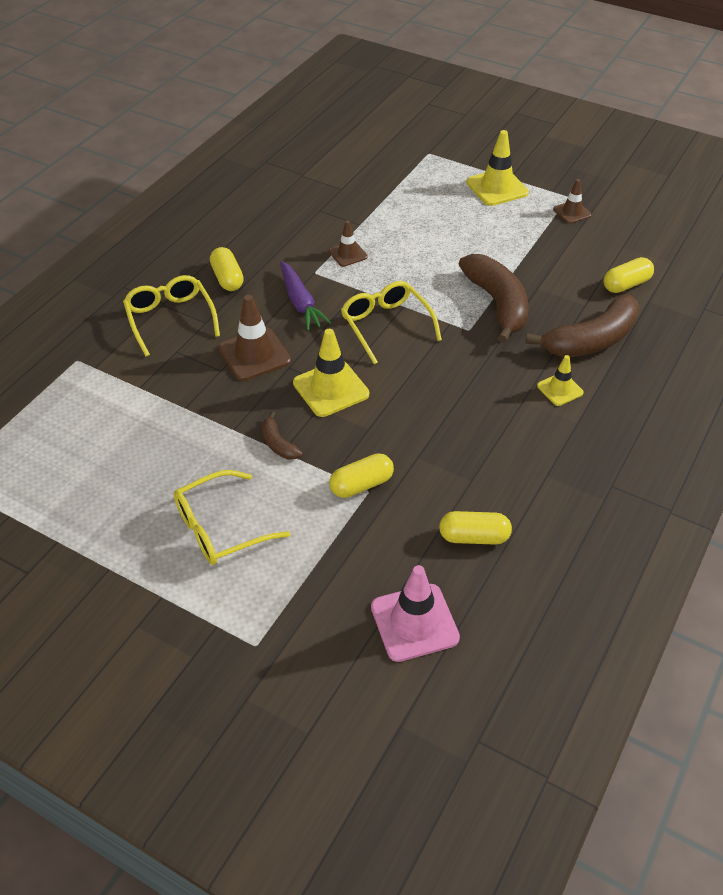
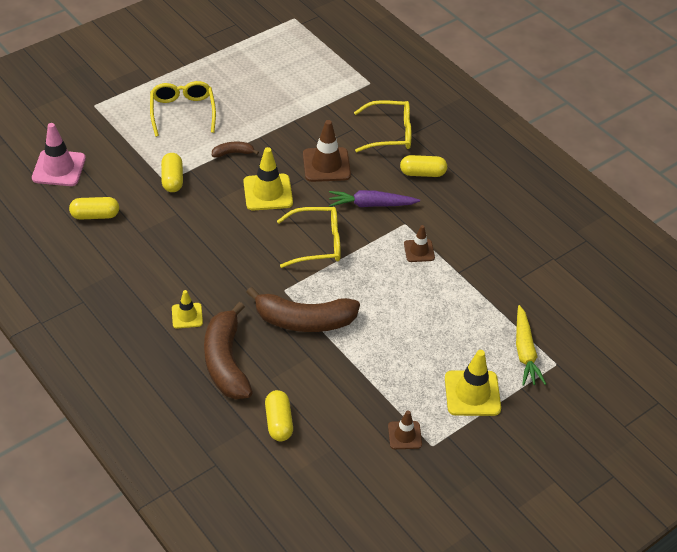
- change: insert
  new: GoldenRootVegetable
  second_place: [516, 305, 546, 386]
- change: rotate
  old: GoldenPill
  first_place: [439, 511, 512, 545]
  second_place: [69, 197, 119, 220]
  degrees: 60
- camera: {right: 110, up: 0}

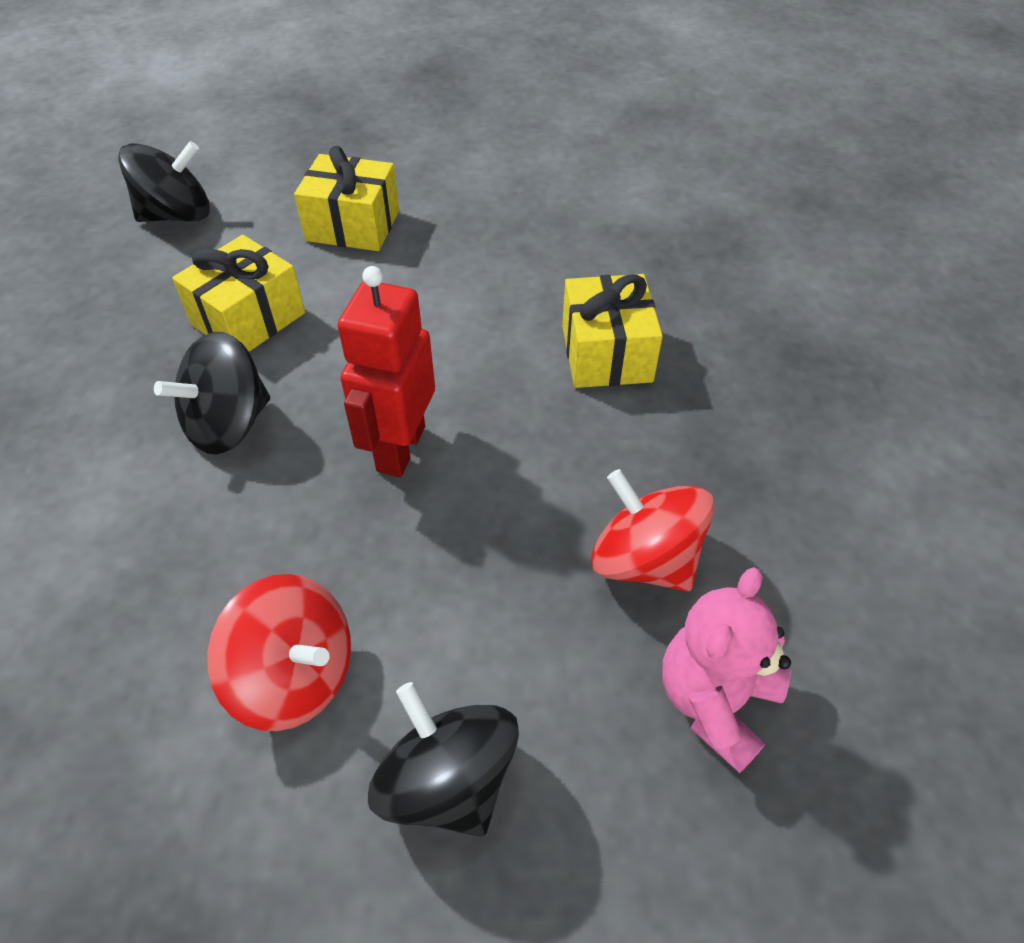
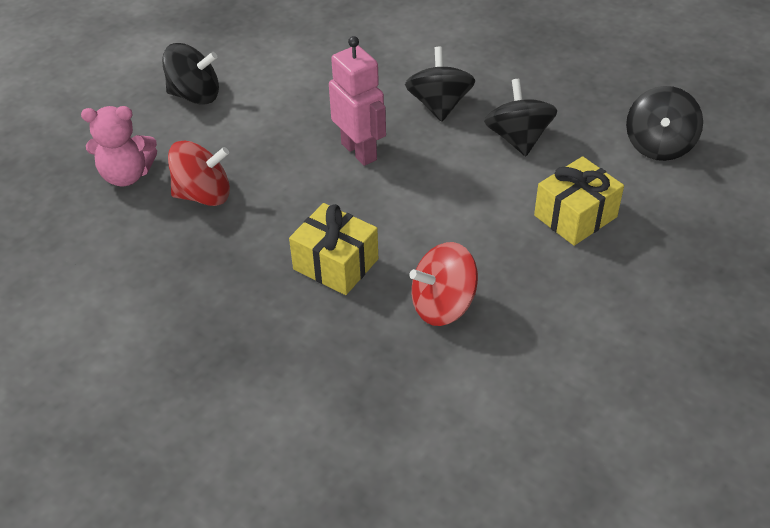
- change: move
  old: CrimsonToyTop
  first_place: [207, 574, 351, 731]
  second_place: [409, 242, 478, 326]
- change: replace
  old: GoldenGift
  new: BlackToyTop
  first_place: [172, 235, 305, 352]
  second_place: [484, 79, 557, 156]
- change: recolor
  old: CrimsonRobotFigure
  new: RosePinkRobotFigure
  first_place: [338, 266, 435, 477]
  second_place: [329, 36, 386, 166]
- change: rotate
  old: RosePinkTeddy
  first_place: [662, 567, 791, 773]
  second_place: [81, 106, 157, 186]
  degrees: 105
- camera: {right: 130, up: -5}

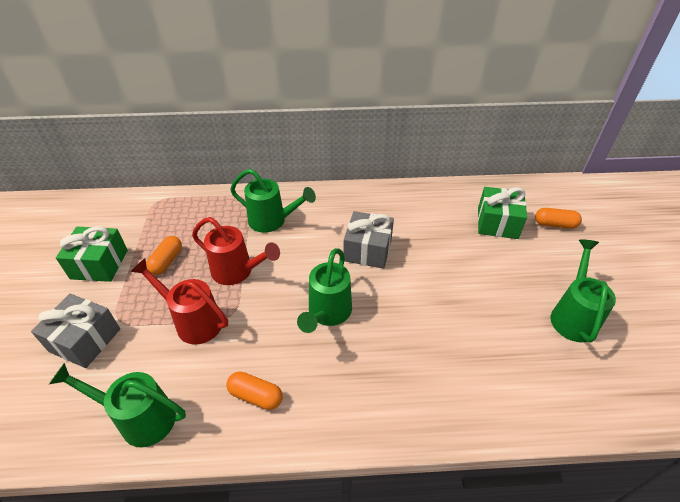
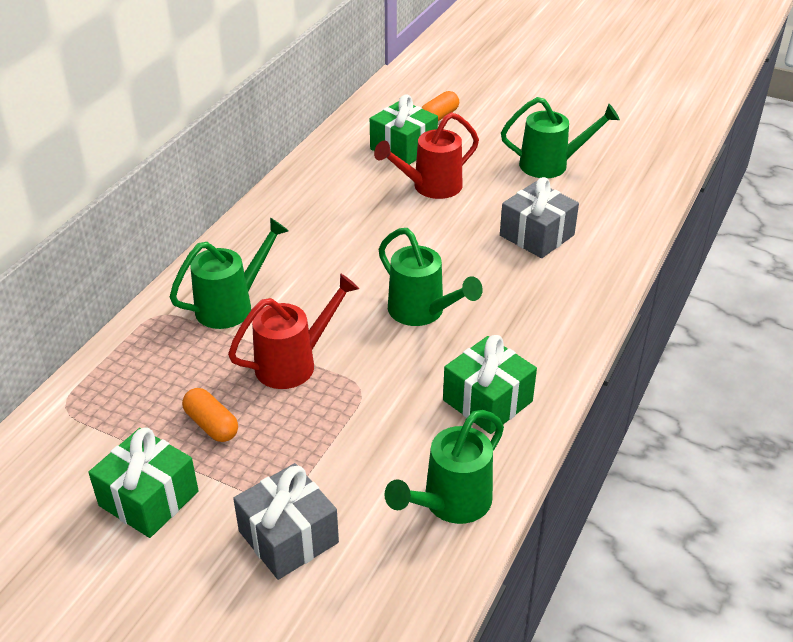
- change: move
  old: CrimsonWateringCan
  first_place: [130, 259, 228, 344]
  second_place: [374, 112, 479, 199]
- change: move
  old: AshGreyGift
  first_place: [344, 211, 394, 269]
  second_place: [500, 177, 579, 258]
- change: replace
  old: OrangeColouredPill
  new: LeafGreenGift
  first_place: [226, 371, 283, 410]
  second_place: [443, 335, 537, 434]
- change: rotate
  old: LeafGreenWateringCan
  first_place: [550, 239, 616, 342]
  second_place: [501, 97, 620, 178]
  degrees: 135
- camera: {right: -60, up: -5}

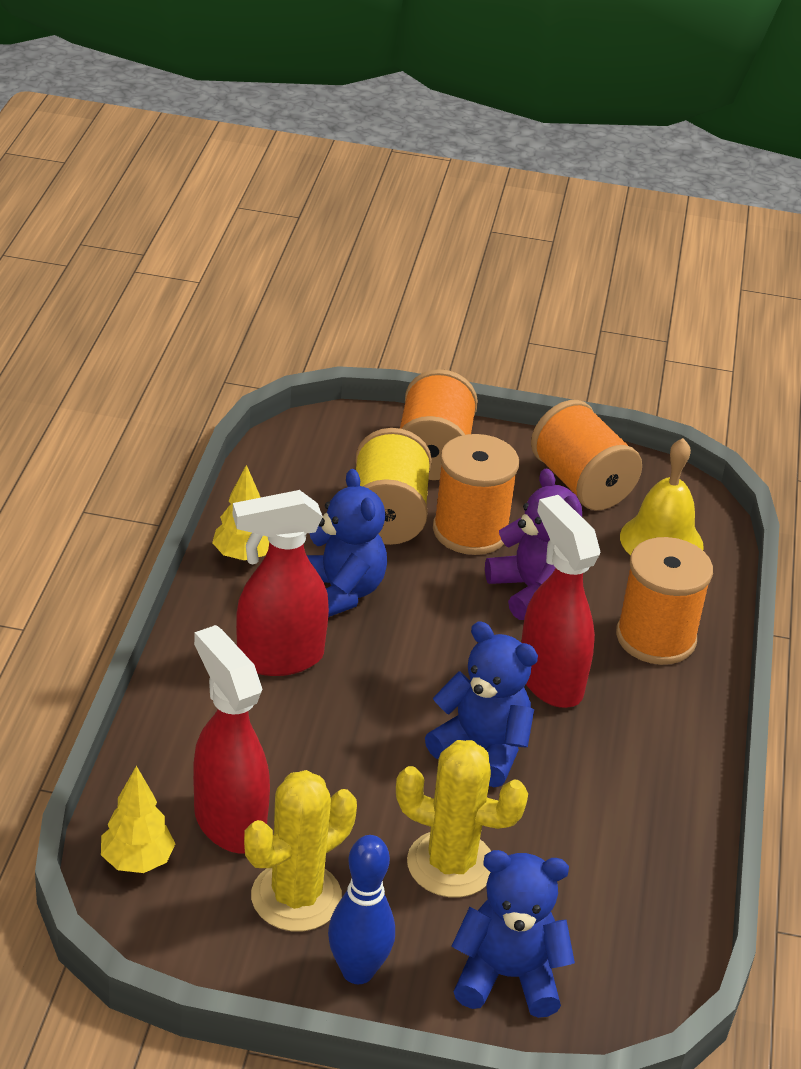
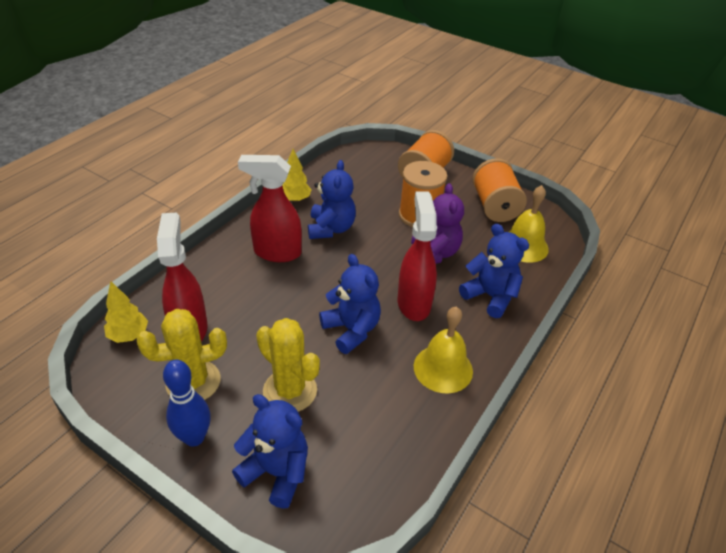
- change: delete
  old: GoldenReelOfThread
  first_place: [356, 428, 432, 545]
- change: insert
  new: GoldenHandBell
  second_place: [414, 307, 473, 394]
- change: replace
  old: OrangeColouredReelOfThread
  new: CobaltTeddy
  first_place: [616, 537, 713, 665]
  second_place: [459, 224, 529, 318]
- camera: {right: 25, up: 5}

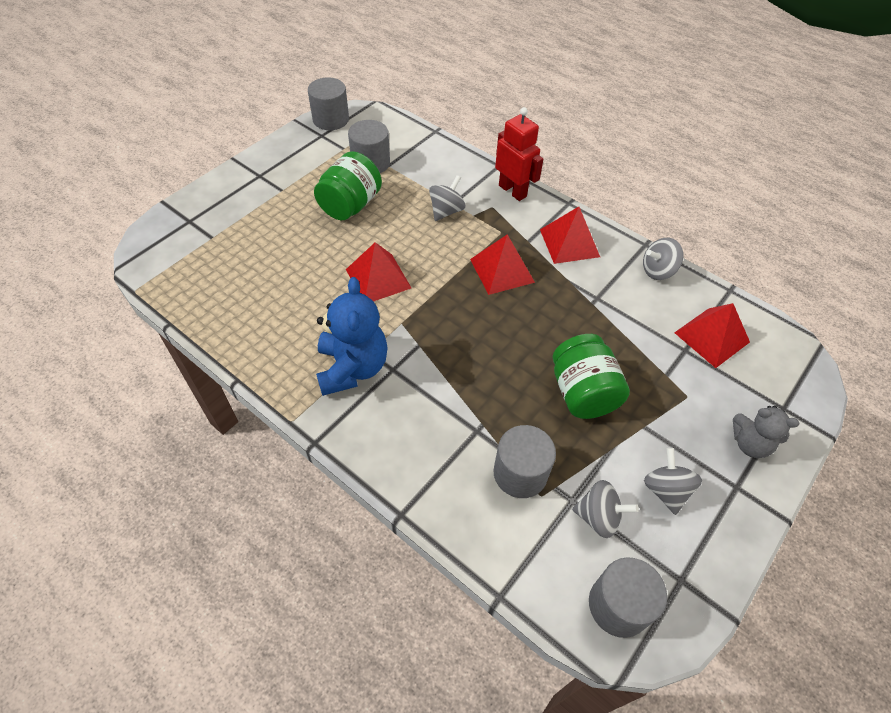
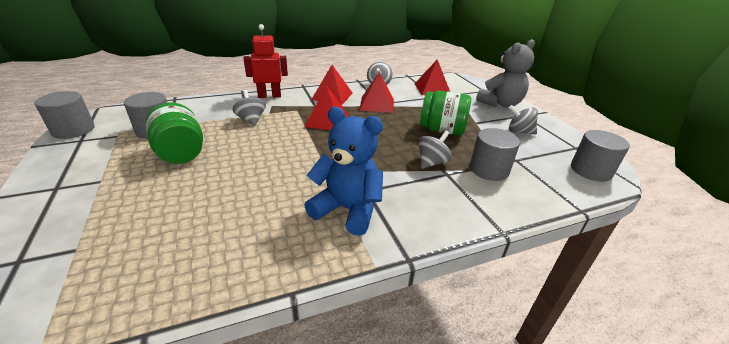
- change: move
  old: CrimsonSolidPyramid
  first_place: [346, 242, 411, 301]
  second_place: [359, 72, 394, 113]
- change: move
  old: AshGreyToyTop
  first_place: [572, 480, 639, 538]
  second_place: [419, 130, 452, 169]
- change: resize
  old: AshGreyTeddy
  first_place: [733, 406, 799, 458]
  second_place: [476, 39, 535, 107]
  factor: 1.66
- camera: {right: -60, up: -20}

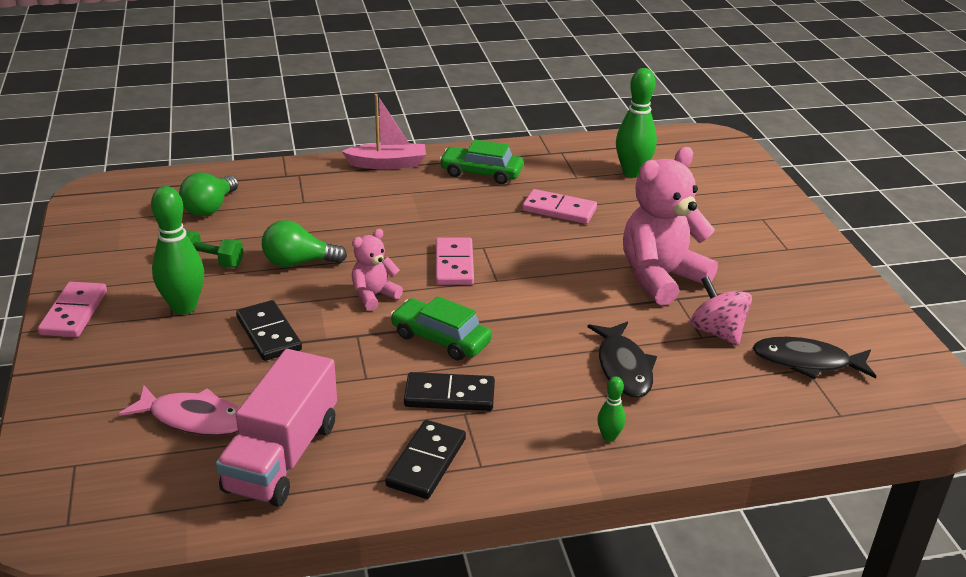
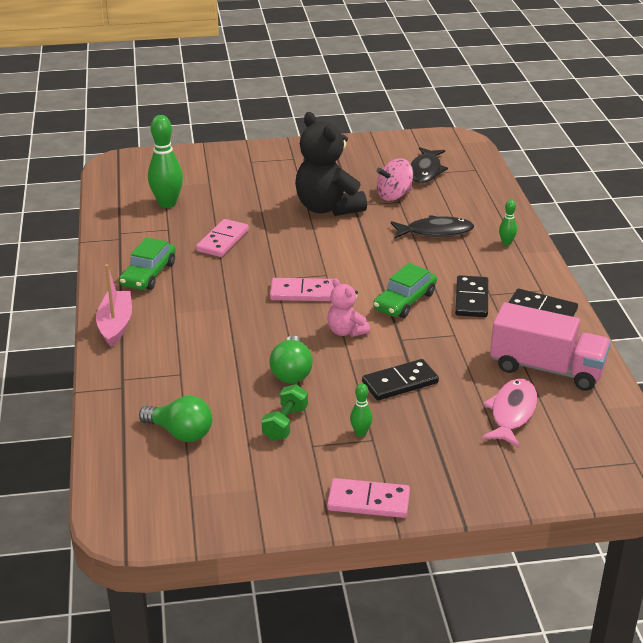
- change: recolor
  old: RosePinkTeddy
  new: BlackTeddy
  first_place: [623, 147, 718, 306]
  second_place: [295, 112, 367, 216]
- change: resize
  old: LeafGreenTenpin
  first_place: [151, 186, 204, 315]
  second_place: [350, 383, 372, 437]
  factor: 0.48
- camera: {right: -85, up: 0}

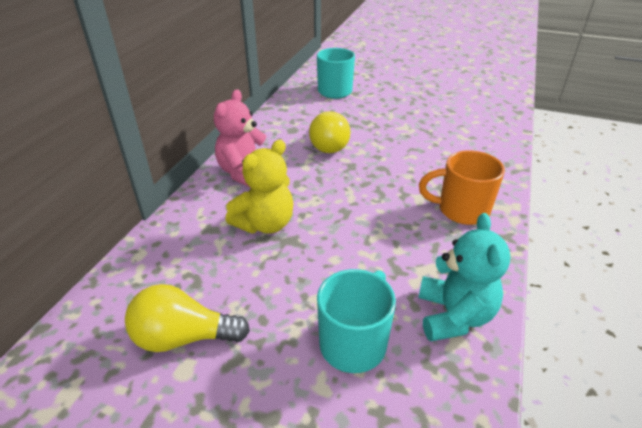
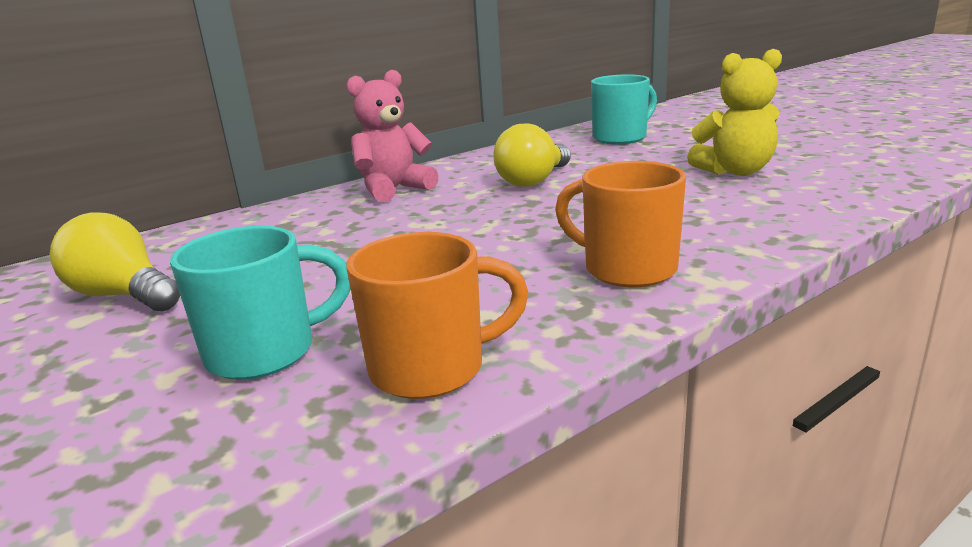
- change: move
  old: GoldenTeddy
  first_place: [225, 140, 294, 234]
  second_place: [687, 49, 782, 176]
- change: replace
  old: TurquoiseTeddy
  new: OrangeColouredCoffeeMug
  first_place: [418, 213, 511, 341]
  second_place: [347, 232, 529, 399]
- camera: {right: 35, up: -15}

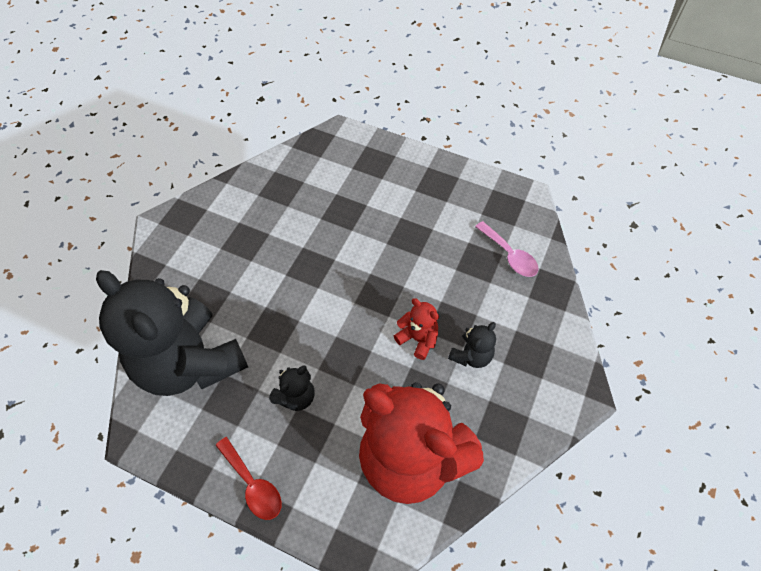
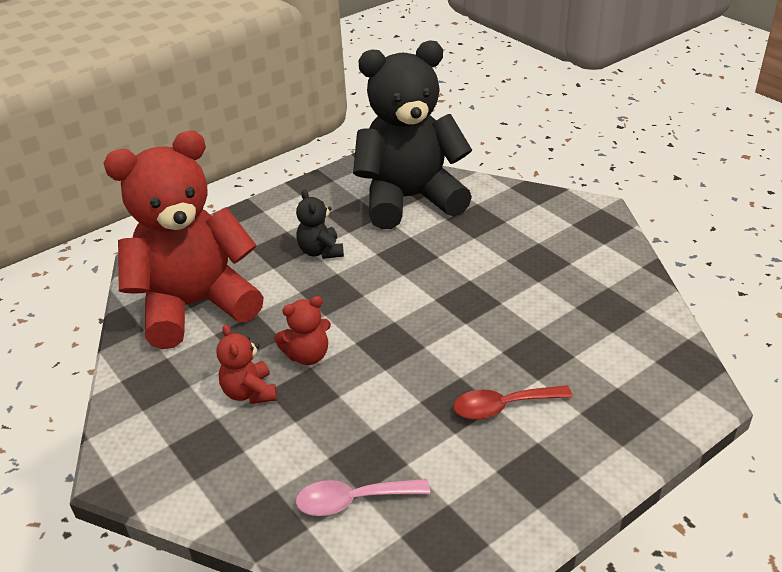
- change: move
  old: CrimsonSpoon
  first_place: [215, 437, 281, 520]
  second_place: [453, 385, 573, 420]
- change: recolor
  old: BlackTeddy
  new: CrimsonTeddy
  first_place: [448, 322, 496, 368]
  second_place: [216, 324, 277, 404]
- camera: {right: 120, up: -20}

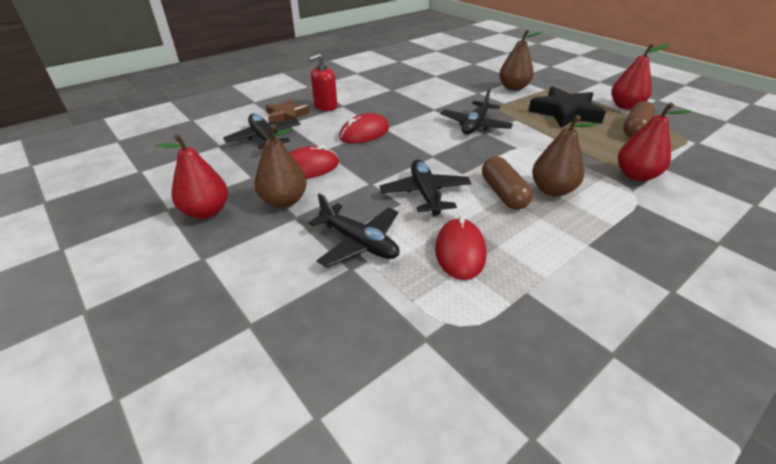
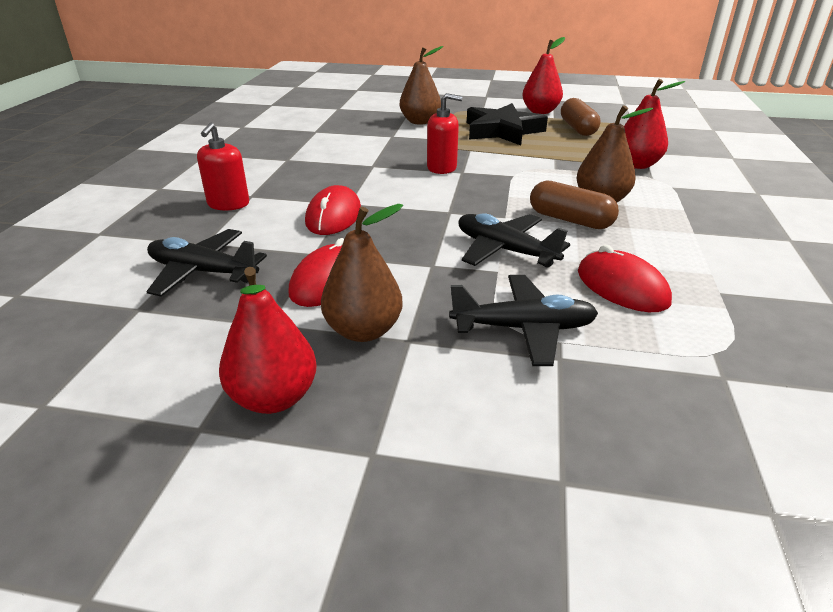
- change: delete
  old: RussetStarShape
  first_place: [266, 99, 310, 123]
- change: replace
  old: BlackToyPlane
  new: CrimsonPumpBottle
  first_place: [440, 88, 513, 134]
  second_place: [427, 93, 463, 174]
- camera: {right: -40, up: -5}

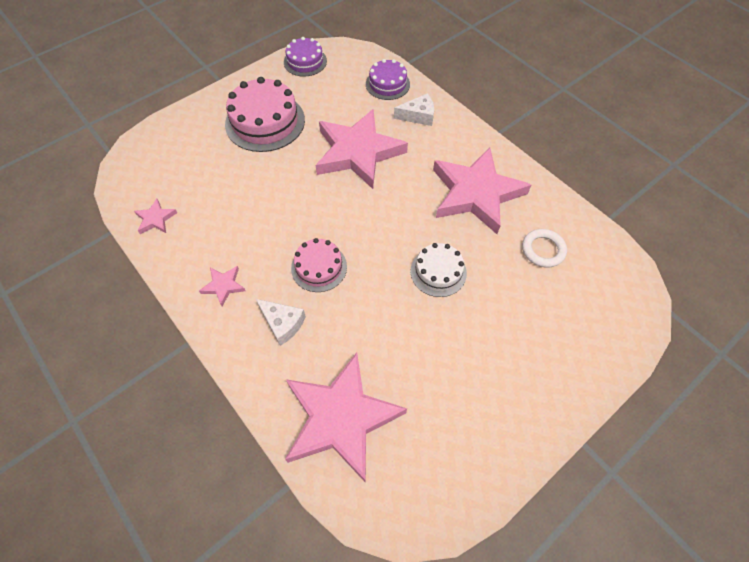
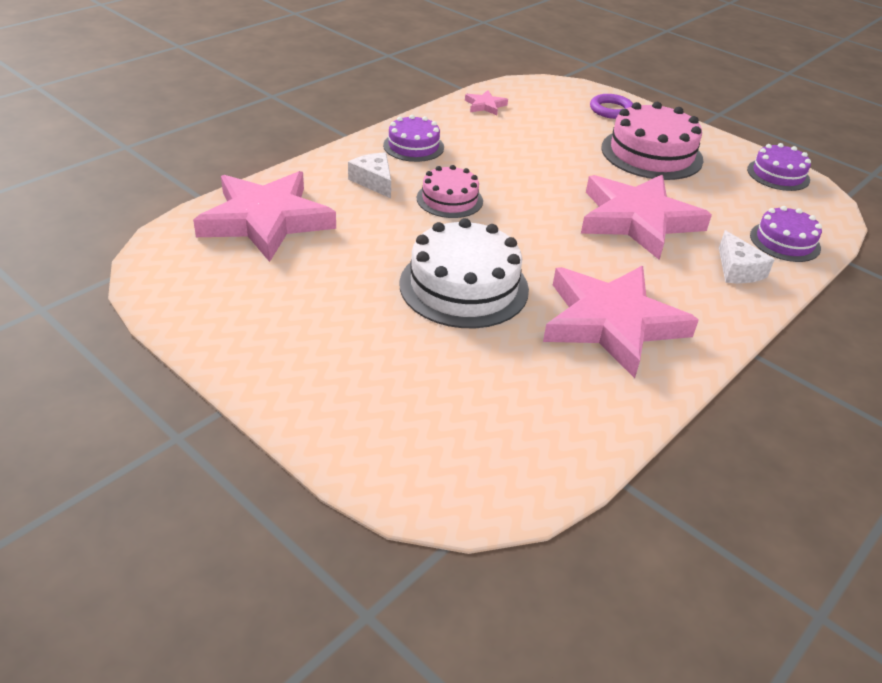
- change: delete
  old: WhiteHoop
  first_place: [522, 229, 567, 268]
- change: insert
  new: RoyalPurpleHoop
  second_place: [590, 94, 633, 119]
- change: replace
  old: RosePinkStarShape
  new: RoyalPurpleCake
  first_place: [199, 266, 246, 306]
  second_place: [383, 115, 444, 162]
- change: rotate
  old: WhitePieceOfCheese
  first_place: [256, 299, 306, 346]
  second_place: [348, 153, 391, 198]
  degrees: 120
- change: resize
  old: WhiteCake
  first_place: [410, 243, 467, 297]
  second_place: [400, 218, 529, 328]
  factor: 1.69
- camera: {right: 80, up: -20}

